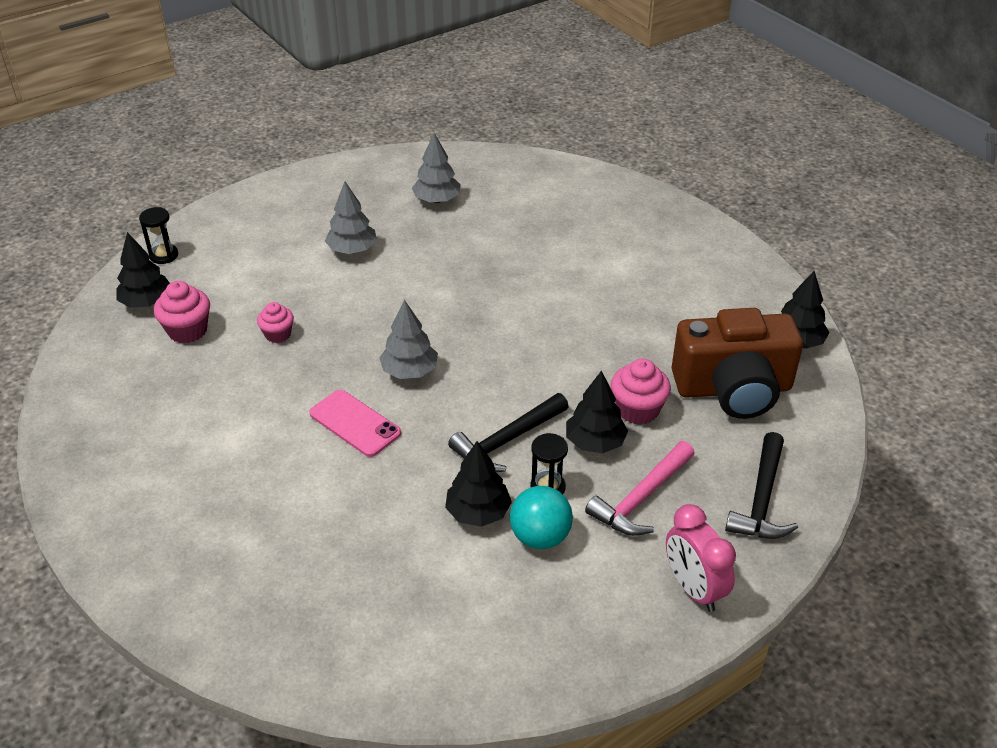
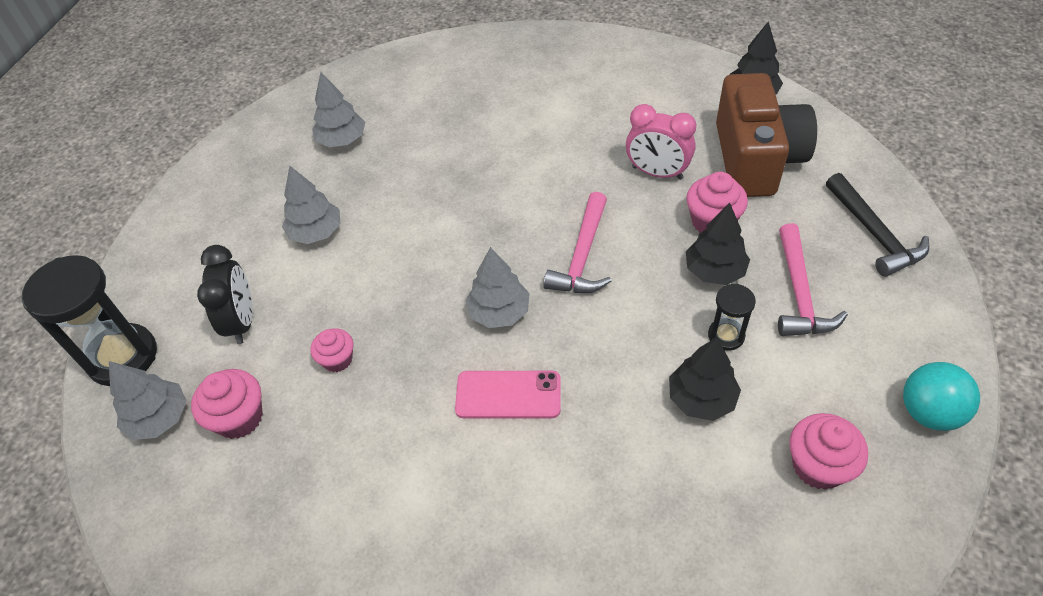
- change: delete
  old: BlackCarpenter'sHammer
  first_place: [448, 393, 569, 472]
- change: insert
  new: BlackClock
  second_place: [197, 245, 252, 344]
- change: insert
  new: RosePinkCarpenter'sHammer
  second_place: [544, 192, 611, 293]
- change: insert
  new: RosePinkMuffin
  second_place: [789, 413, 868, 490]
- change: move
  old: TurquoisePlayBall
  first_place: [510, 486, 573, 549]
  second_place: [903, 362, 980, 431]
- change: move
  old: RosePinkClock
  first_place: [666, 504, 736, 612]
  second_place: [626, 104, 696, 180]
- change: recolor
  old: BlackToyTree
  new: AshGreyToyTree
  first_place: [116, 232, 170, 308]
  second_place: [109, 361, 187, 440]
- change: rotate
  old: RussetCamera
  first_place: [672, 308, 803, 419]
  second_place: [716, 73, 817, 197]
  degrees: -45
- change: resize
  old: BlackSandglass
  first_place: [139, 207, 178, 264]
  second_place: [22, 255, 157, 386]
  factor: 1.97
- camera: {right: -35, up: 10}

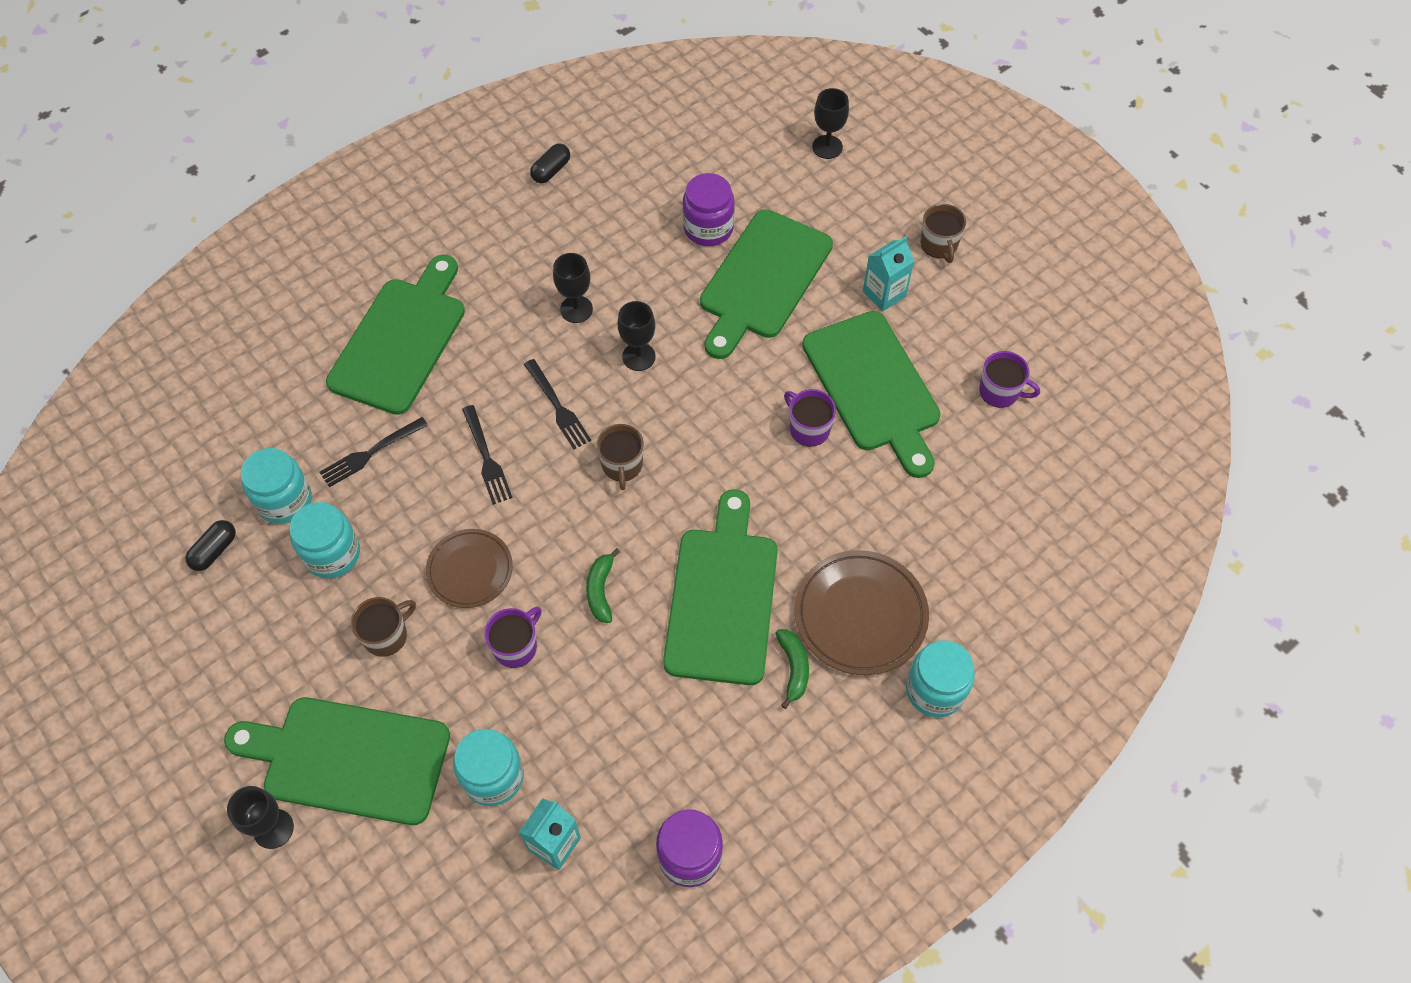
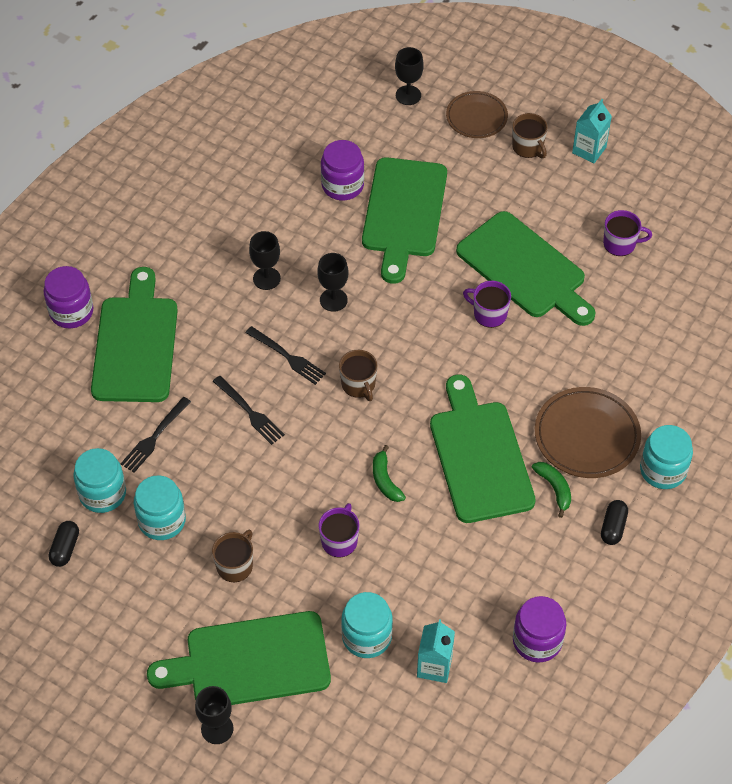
- change: insert
  new: RoyalPurpleJar
  second_place: [43, 266, 94, 328]
- change: move
  old: RussetPlate
  first_place: [426, 529, 513, 608]
  second_place: [446, 91, 508, 138]
- change: move
  old: BlackPill
  first_place: [530, 143, 570, 184]
  second_place: [601, 500, 628, 545]
- change: move
  old: TurquoiseCarton
  first_place: [863, 236, 914, 311]
  second_place: [572, 99, 612, 163]
- camera: {right: -20, up: -5}

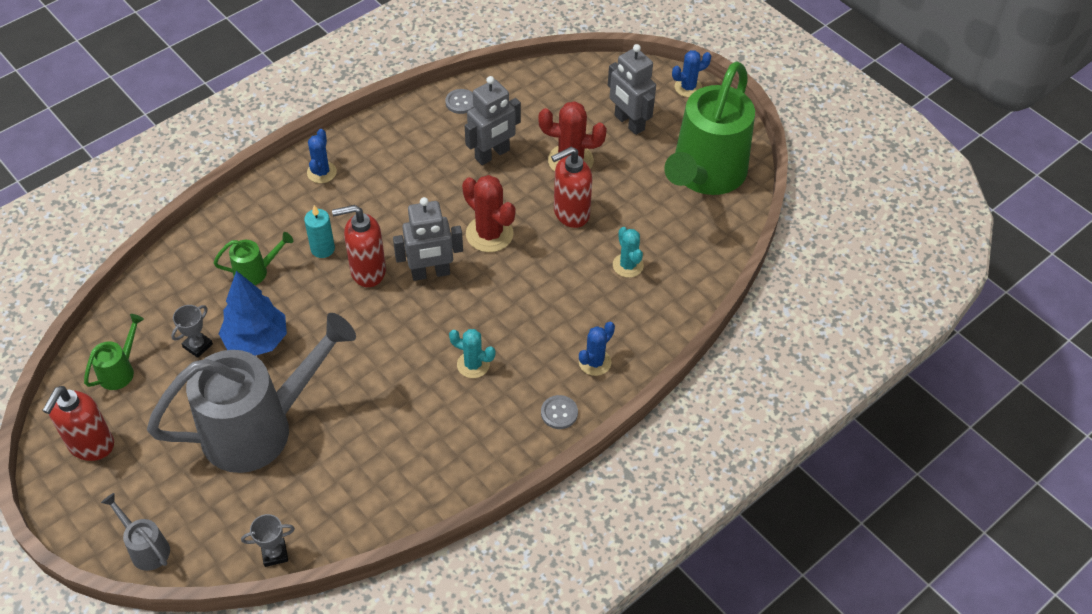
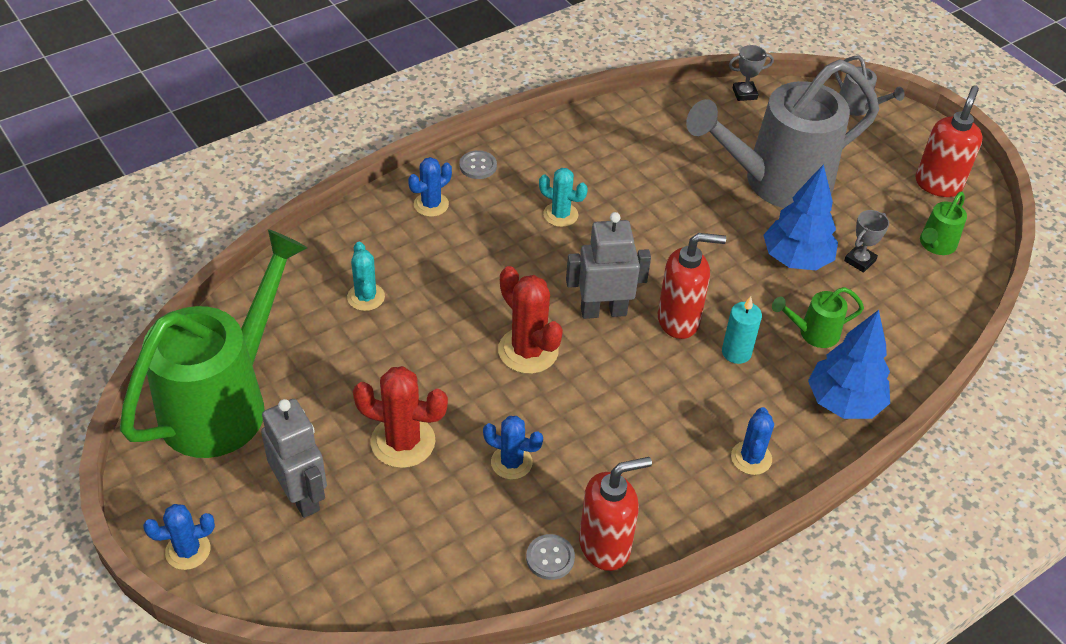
- change: insert
  new: CobaltToyTree
  second_place: [808, 310, 890, 419]
- change: move
  old: CrimsonPumpBottle
  first_place: [551, 147, 592, 228]
  second_place: [579, 457, 652, 571]
- change: replace
  old: AshGreyRobotFigure
  new: CobaltSaguaroCactus
  first_place: [465, 76, 521, 165]
  second_place: [483, 416, 543, 479]
- camera: {right: -175, up: -5}

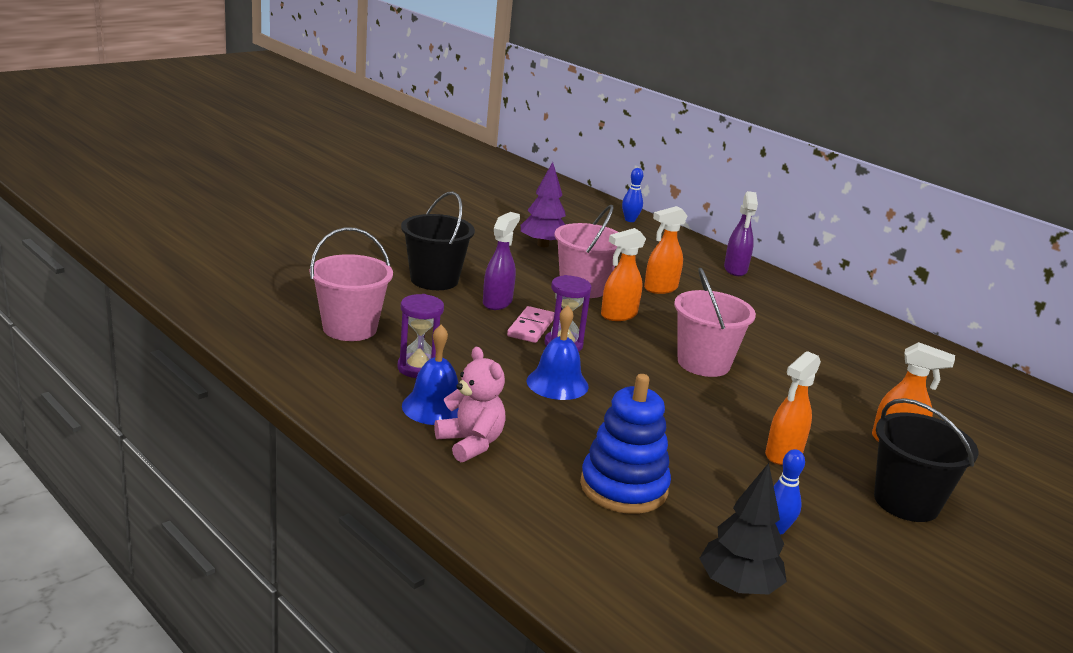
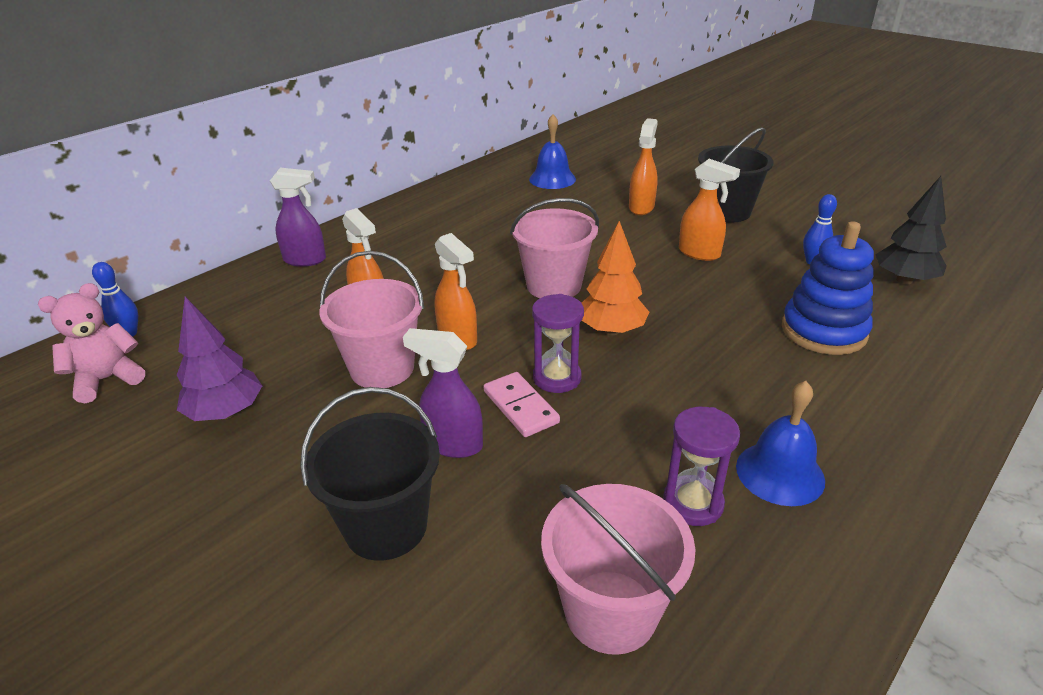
- change: insert
  new: OrangeColouredToyTree
  second_place: [582, 221, 649, 335]
- change: move
  old: RosePinkTeddy
  first_place: [434, 347, 506, 462]
  second_place: [38, 283, 145, 403]
- change: move
  old: CobaltHandBell
  first_place: [527, 305, 589, 400]
  second_place: [529, 114, 576, 189]
- change: rotate
  old: RosePinkDomino
  first_place: [507, 306, 554, 343]
  second_place: [484, 372, 560, 437]
  degrees: 45
- camera: {right: -90, up: 10}

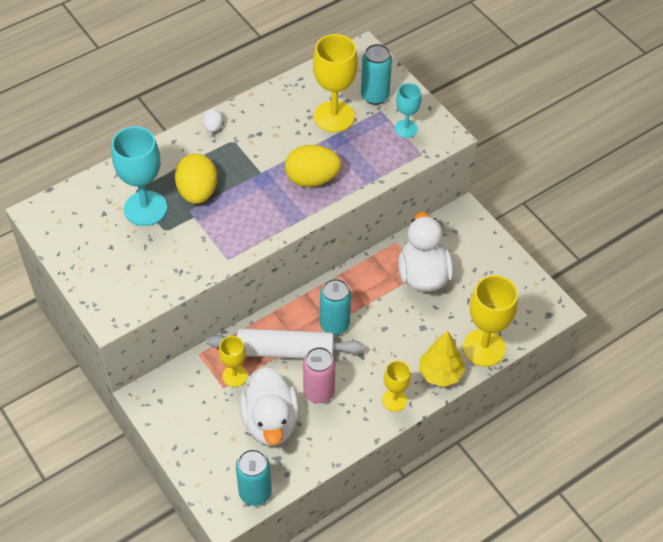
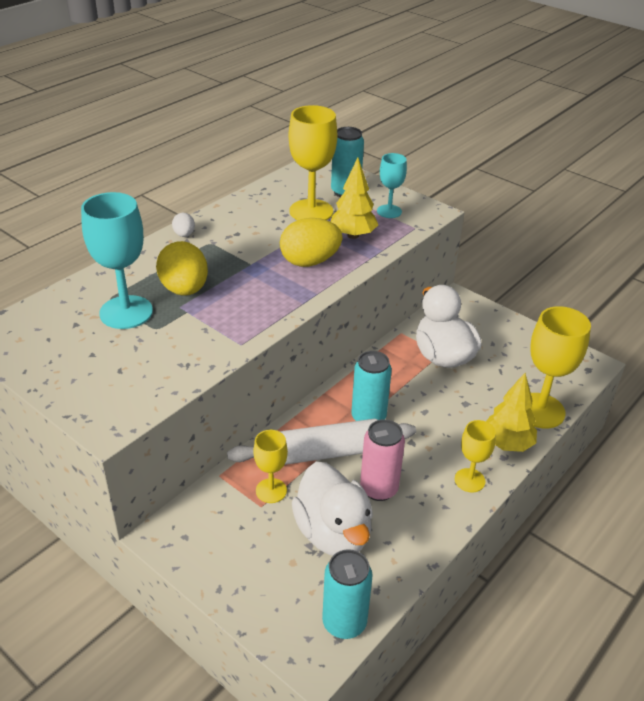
- change: insert
  new: GoldenToyTree
  second_place: [330, 158, 378, 239]
- camera: {right: -15, up: -15}

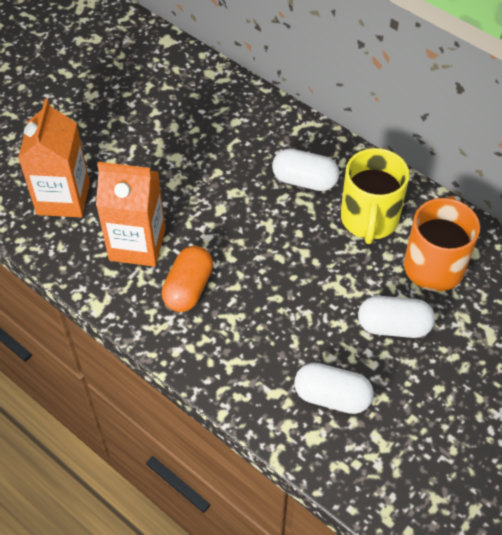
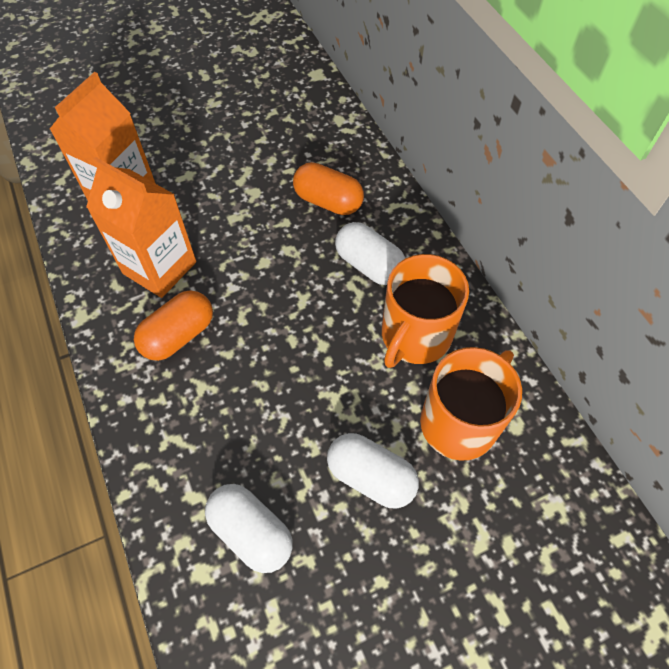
- change: insert
  new: OrangeColouredPill
  second_place: [293, 162, 364, 215]
- change: recolor
  old: GoldenCoffeeMug
  new: OrangeColouredCoffeeMug
  first_place: [341, 148, 410, 244]
  second_place: [382, 254, 469, 368]
- camera: {right: 25, up: 5}

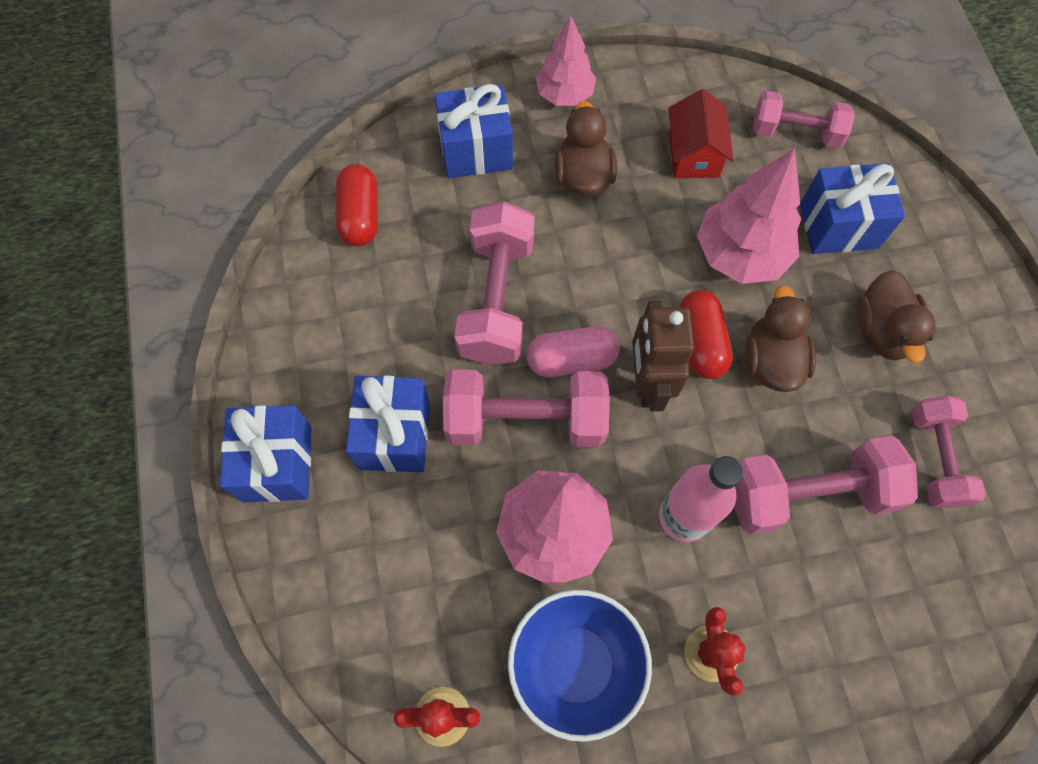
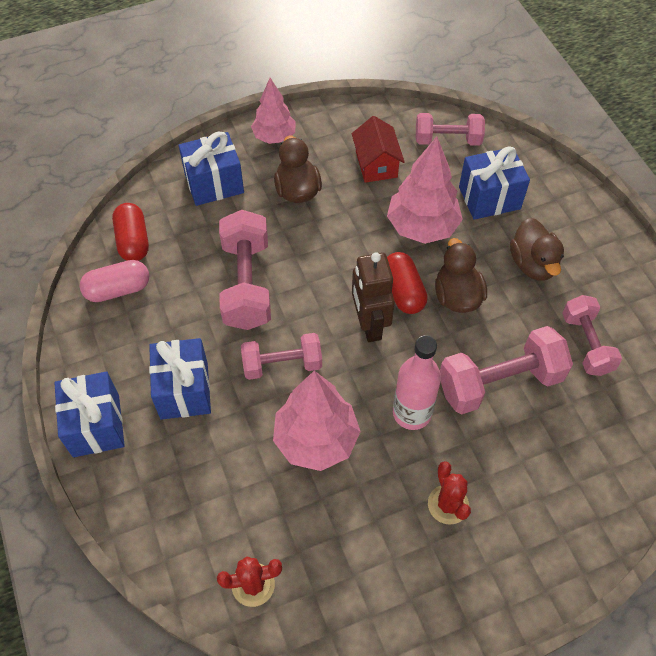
- change: delete
  old: CobaltBowl
  first_place: [508, 590, 652, 742]
- change: move
  old: RosePinkPill
  first_place: [526, 326, 620, 377]
  second_place: [80, 260, 149, 302]
- change: resize
  old: RosePinkDumbbell
  first_place: [443, 369, 610, 447]
  second_place: [241, 333, 322, 380]
  factor: 0.65
- camera: {right: -10, up: -10}

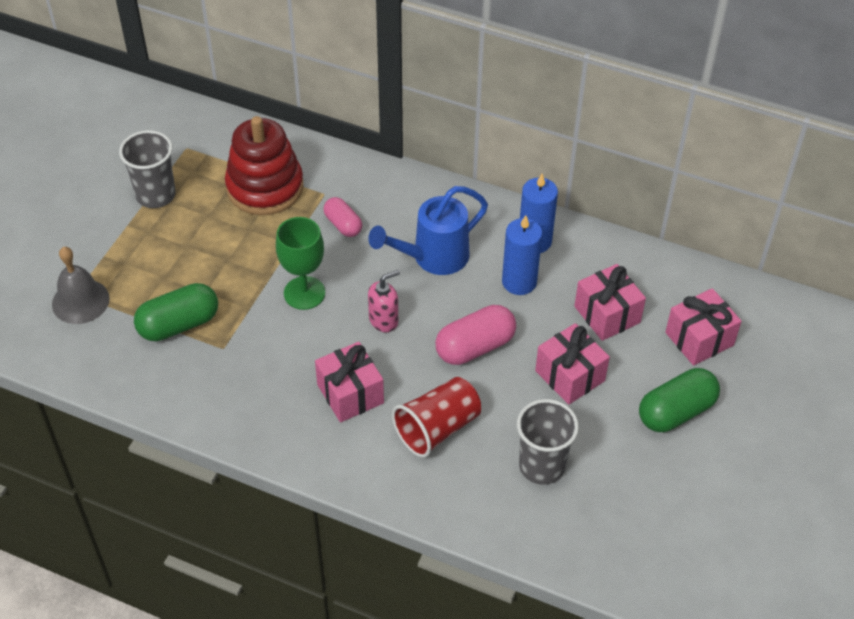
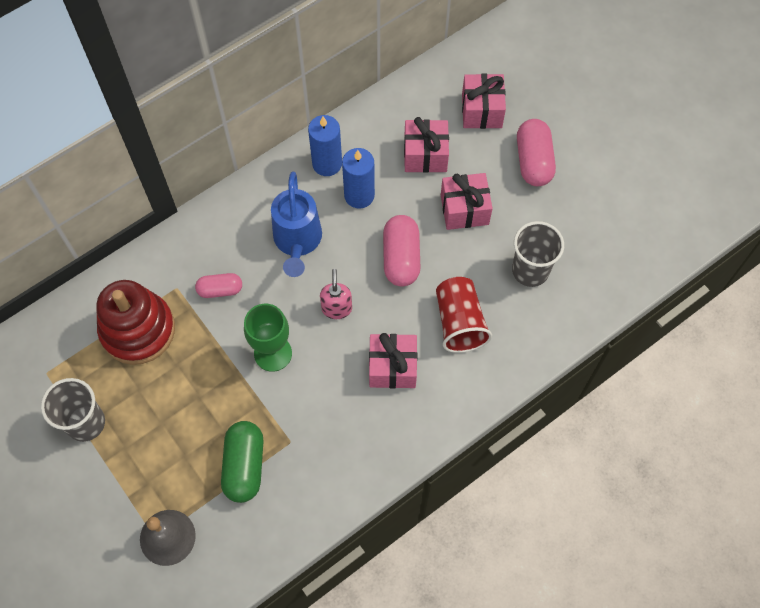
- change: recolor
  old: LeafGreenPill
  new: RosePinkPill
  first_place: [639, 368, 720, 432]
  second_place: [517, 119, 556, 186]
- camera: {right: -60, up: 15}

